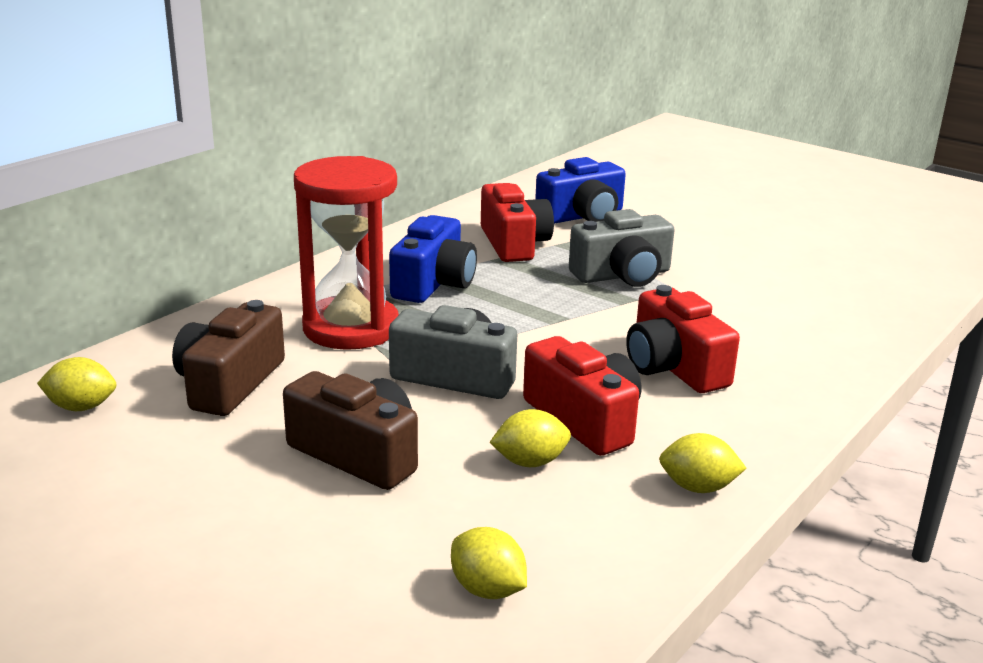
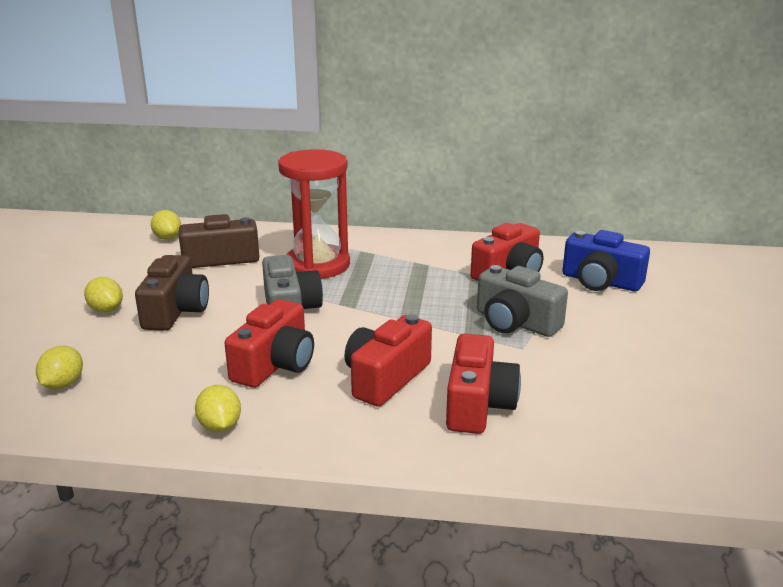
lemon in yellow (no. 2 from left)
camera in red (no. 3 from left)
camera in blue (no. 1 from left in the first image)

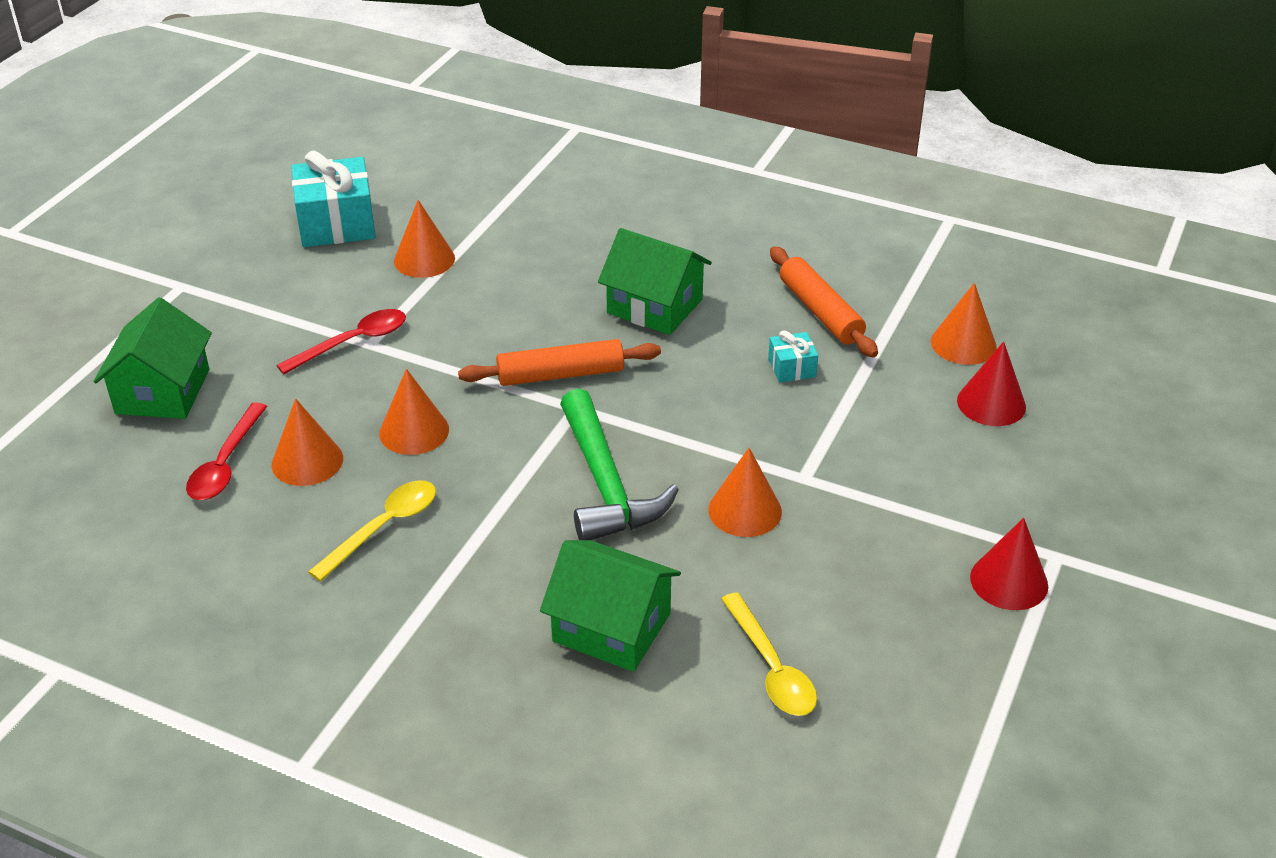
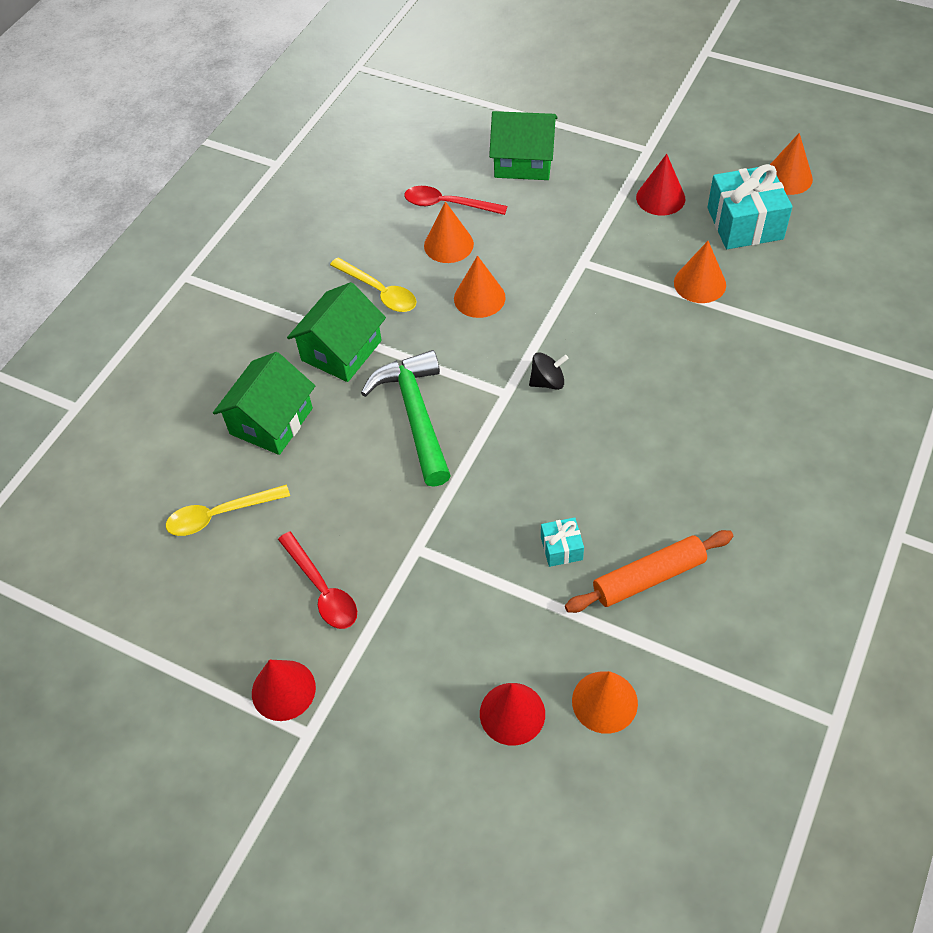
spoon in red (no. 1 from left)
house in green (no. 2 from left)
hammer in green
spinning top in black
cone in red (no. 3 from left)
cone in orange (no. 5 from left)

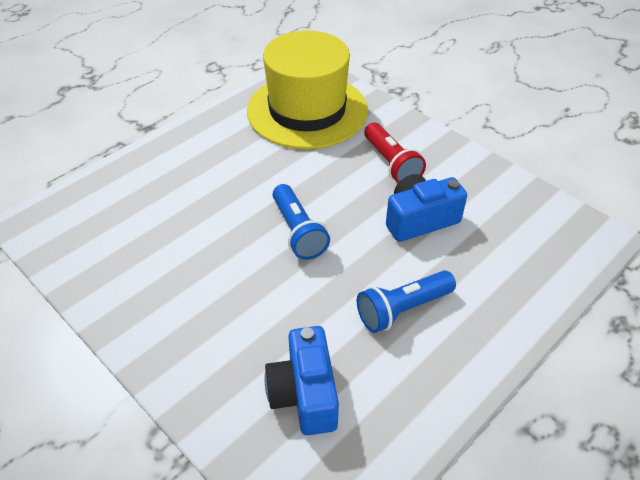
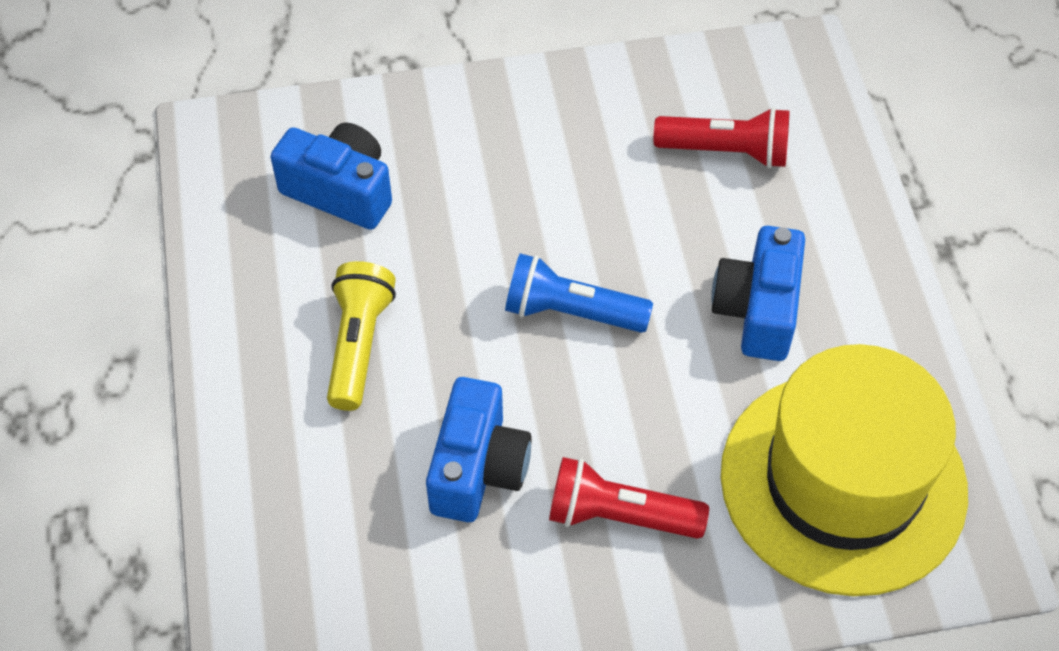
flashlight in yellow
flashlight in red (no. 2 from left)
camera in blue (no. 3 from left)

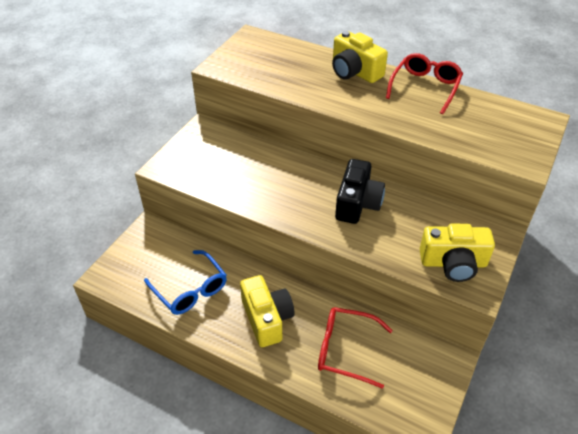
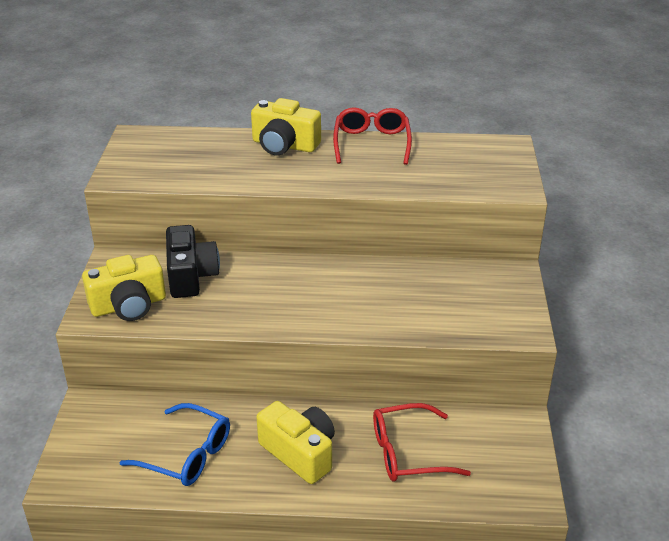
camera in yellow (no. 1 from left)
camera in black

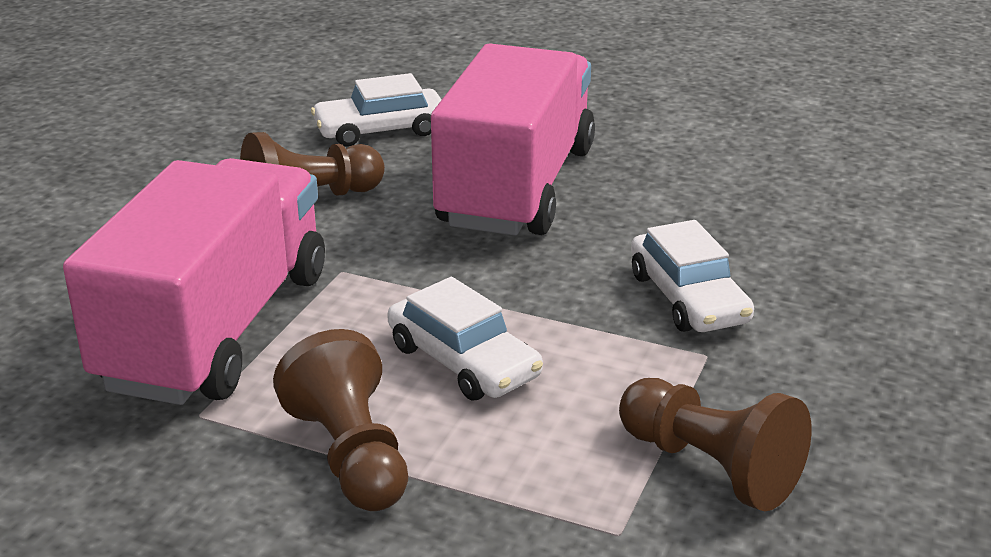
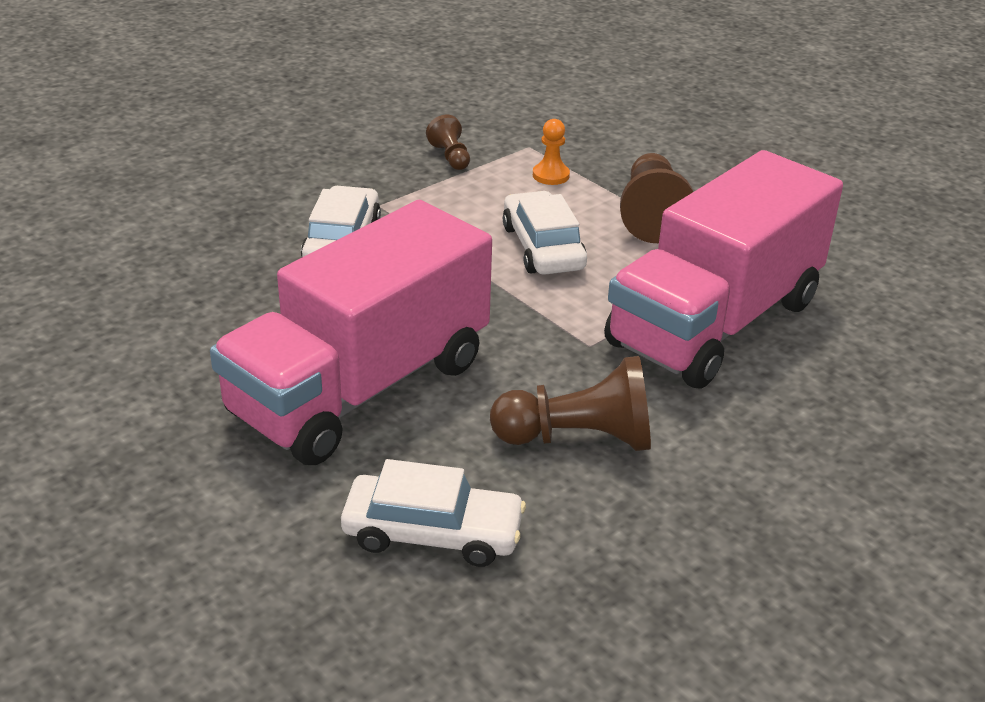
pawn in brown (no. 1 from left)
pawn in orange

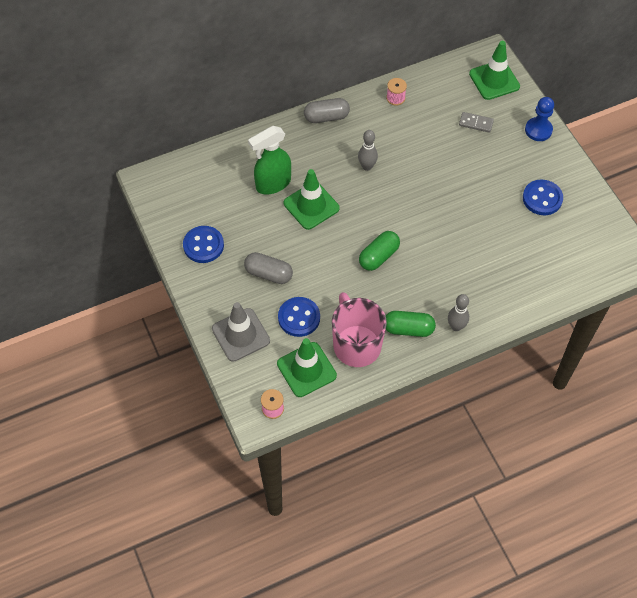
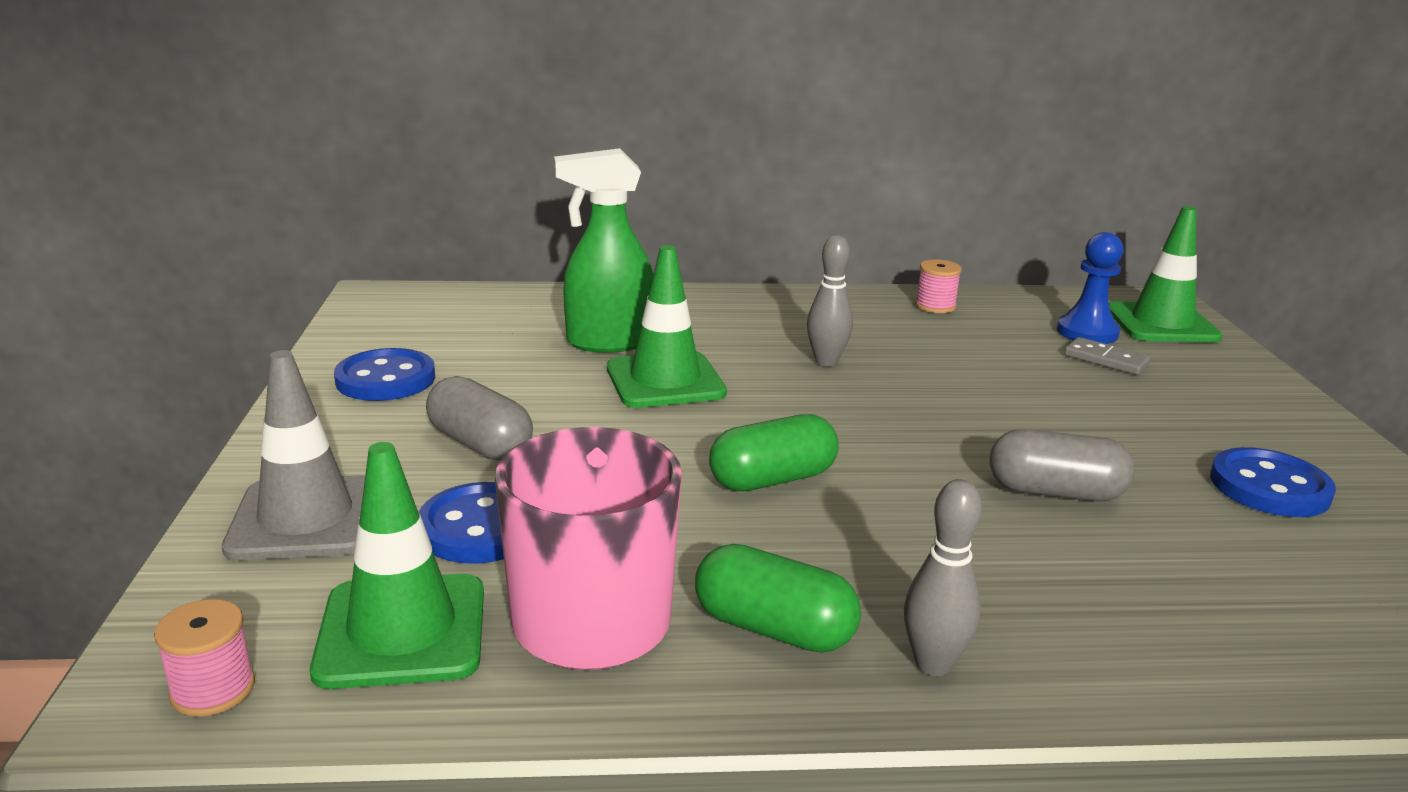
capsule in grey (no. 2 from left)
pawn in blue

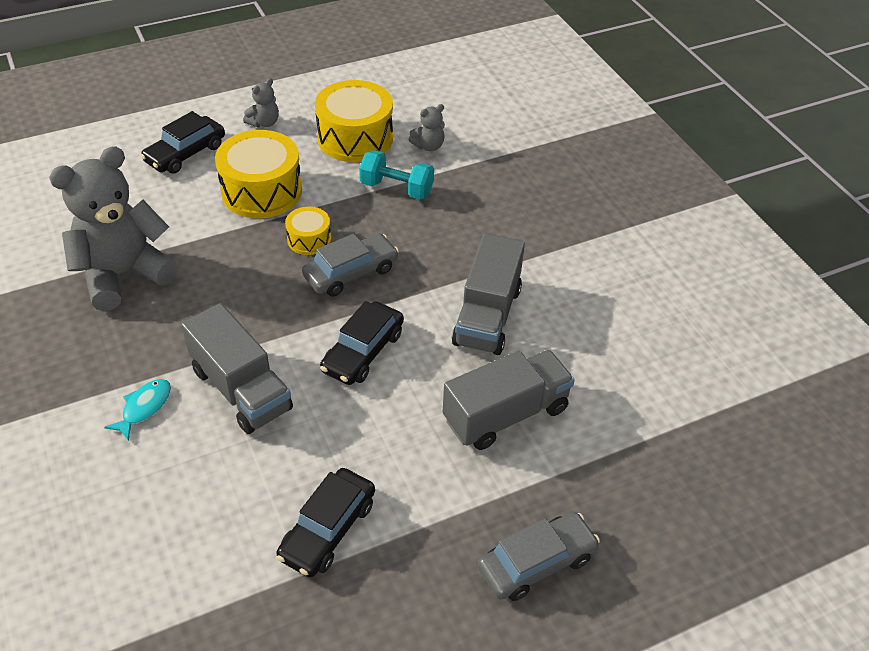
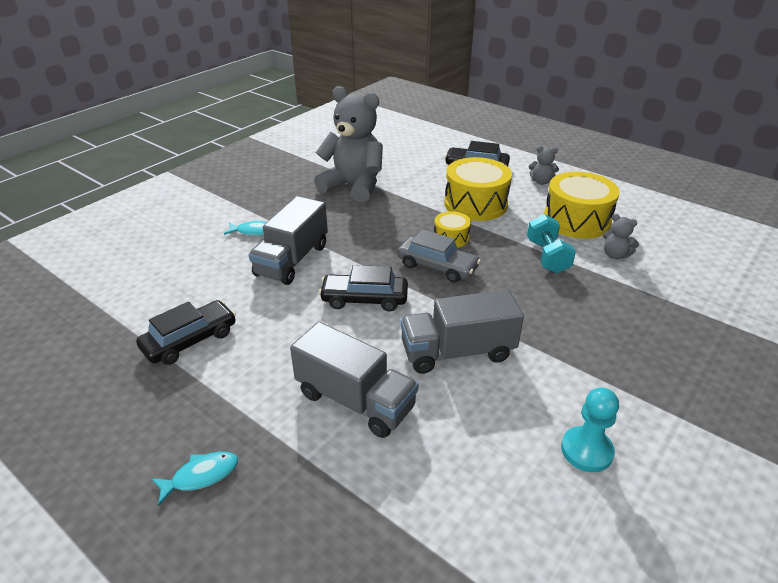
car in black (no. 1 from left)
fish in turquoise (no. 1 from left)
pawn in turquoise

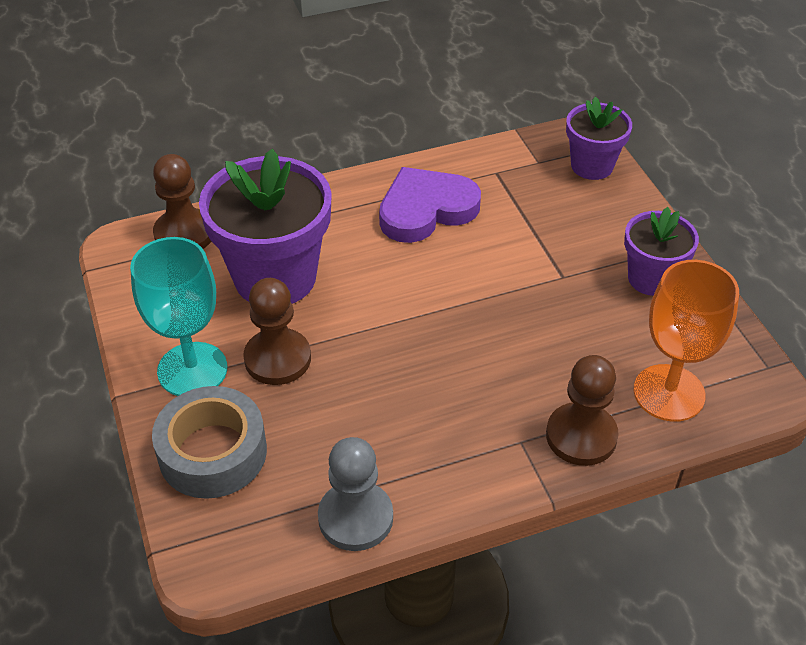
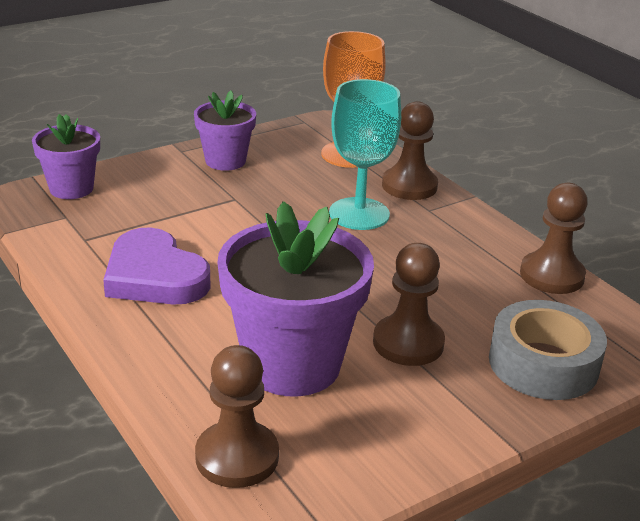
goblet in turquoise
pawn in brown (no. 4 from left)

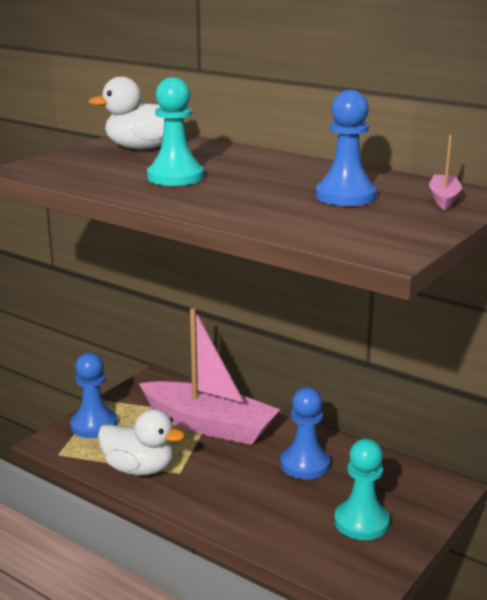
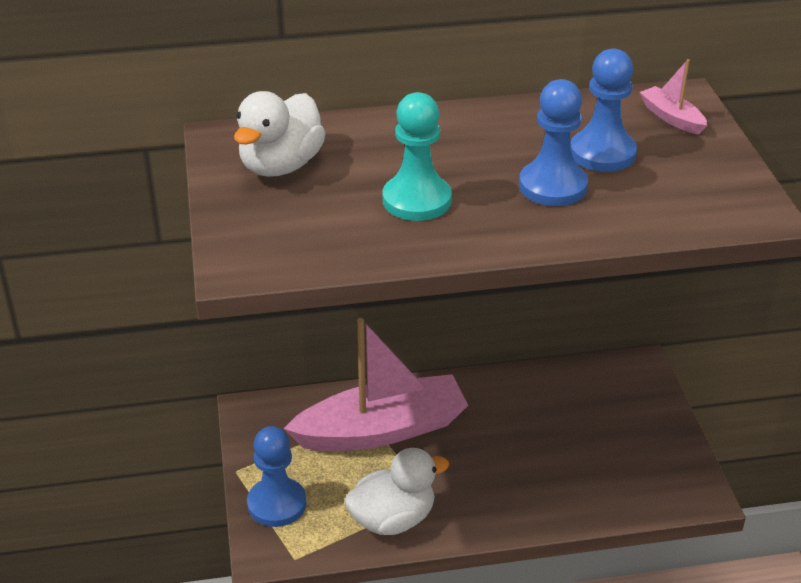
pawn in blue (no. 2 from left)
pawn in turquoise (no. 2 from left in the first image)

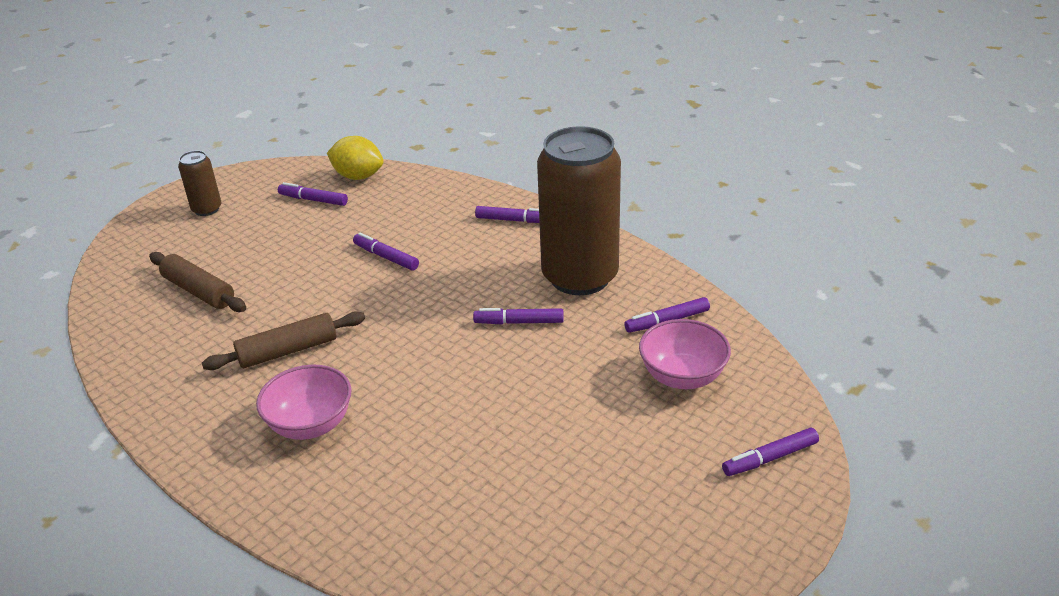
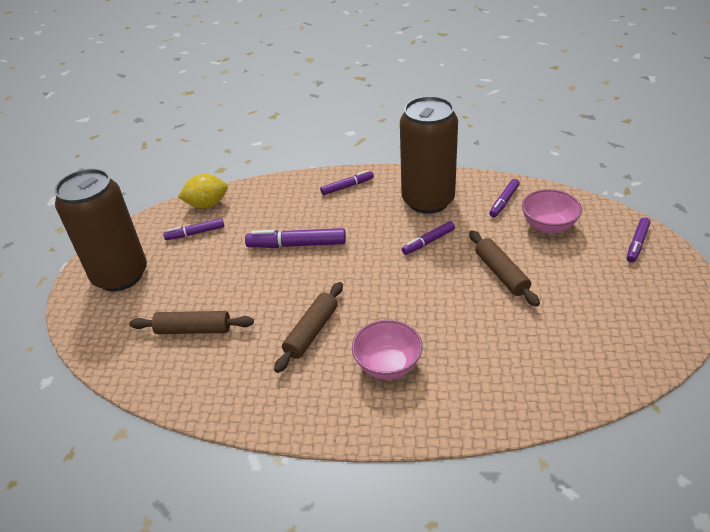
can in brown (no. 1 from left)
marker in purple (no. 2 from left)
rolling pin in brown (no. 3 from left)

